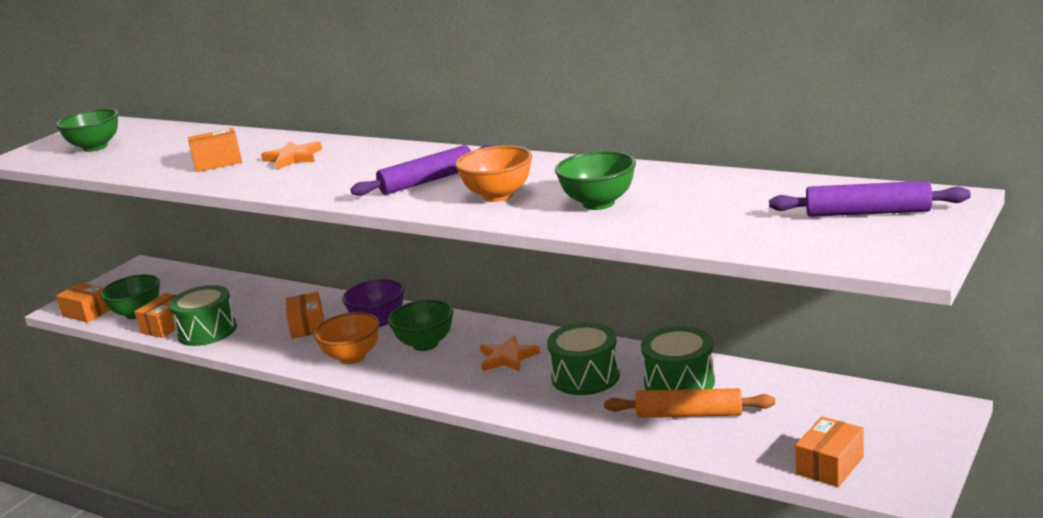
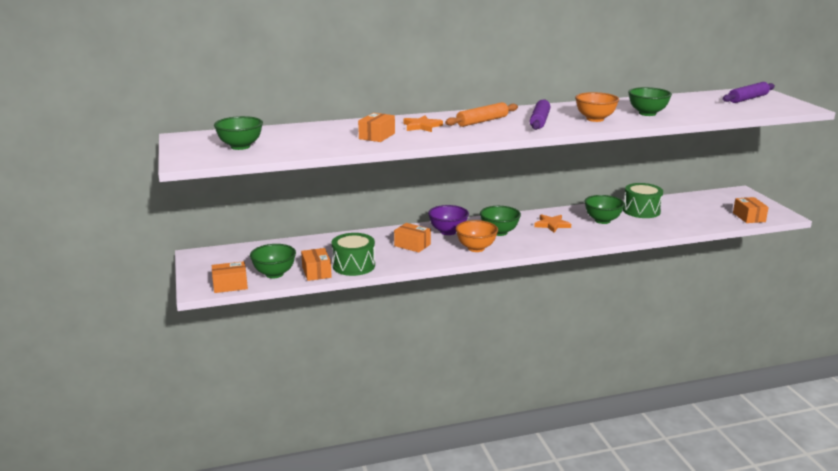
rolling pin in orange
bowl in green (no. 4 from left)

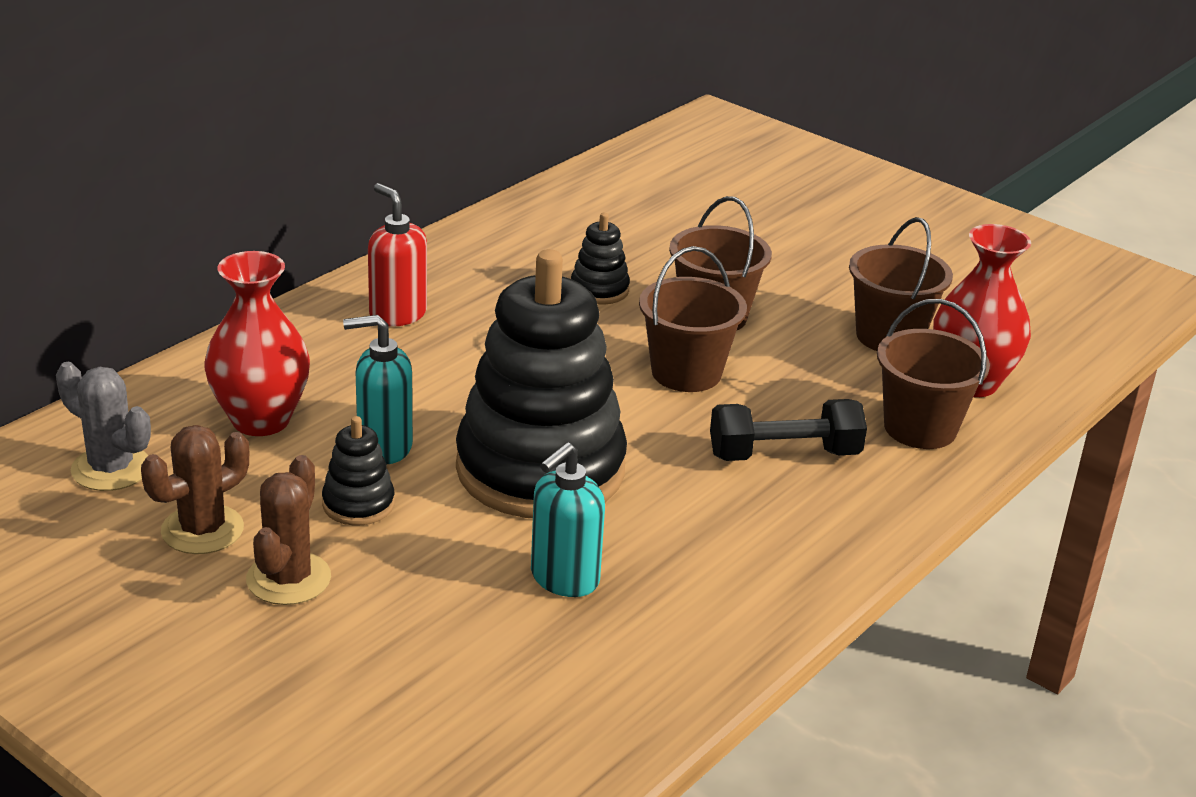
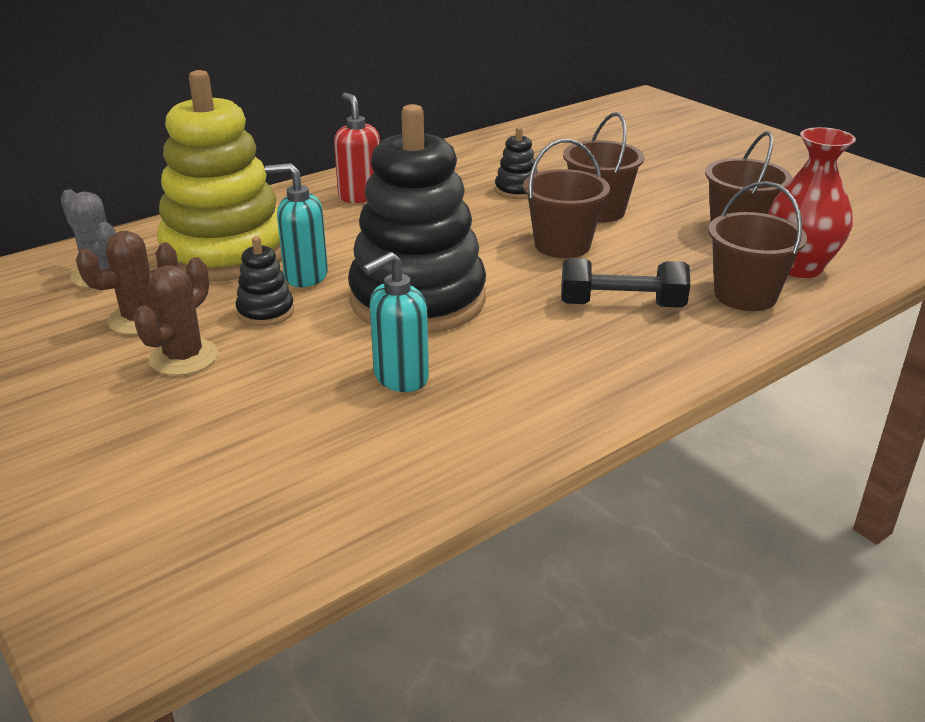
stacking toy in yellow

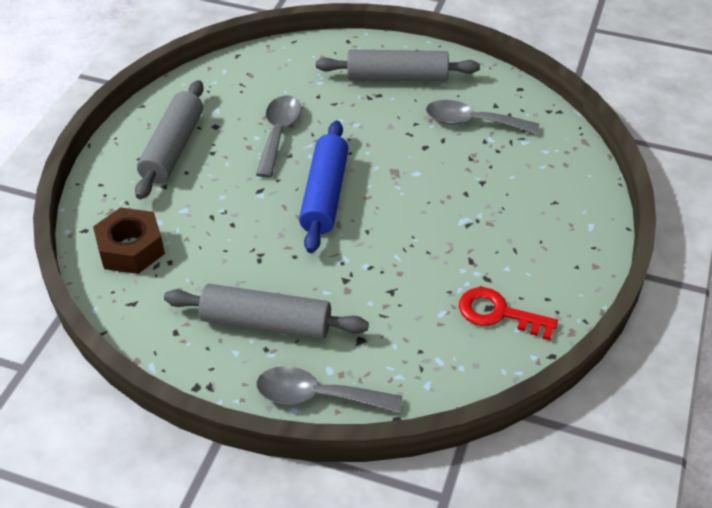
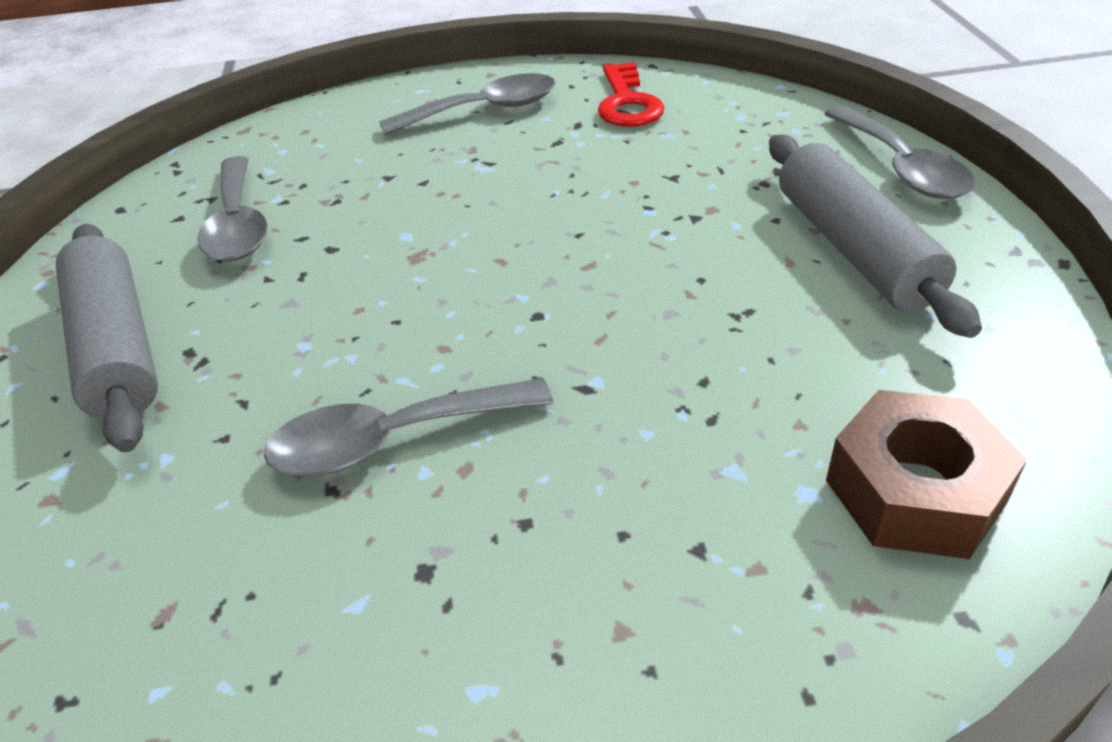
spoon in grey (no. 3 from left)
rolling pin in grey (no. 1 from left in the first image)
rolling pin in blue

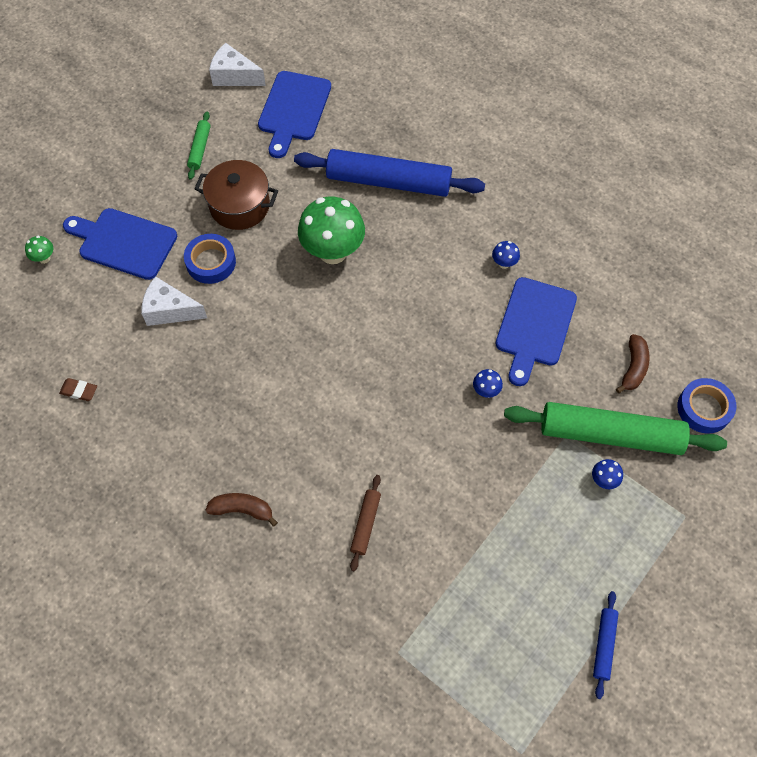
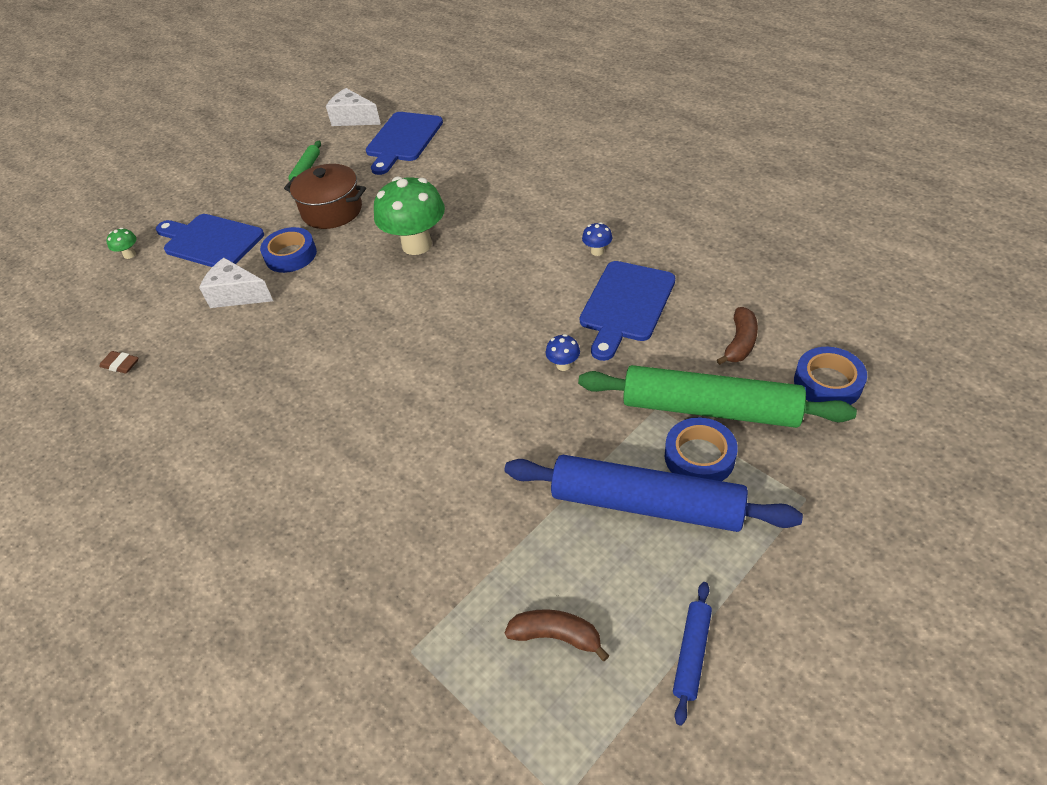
rolling pin in blue (no. 1 from left)
banana in brown (no. 1 from left)
tape in blue (no. 2 from left)
rolling pin in brown

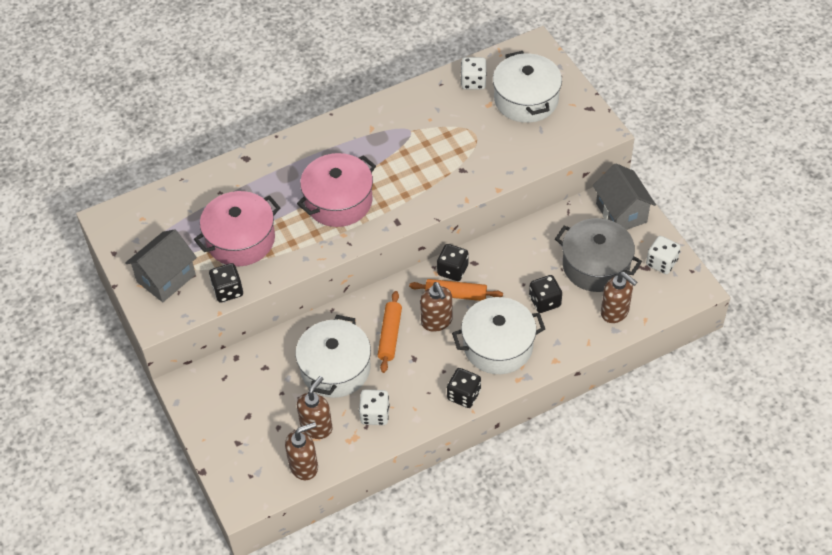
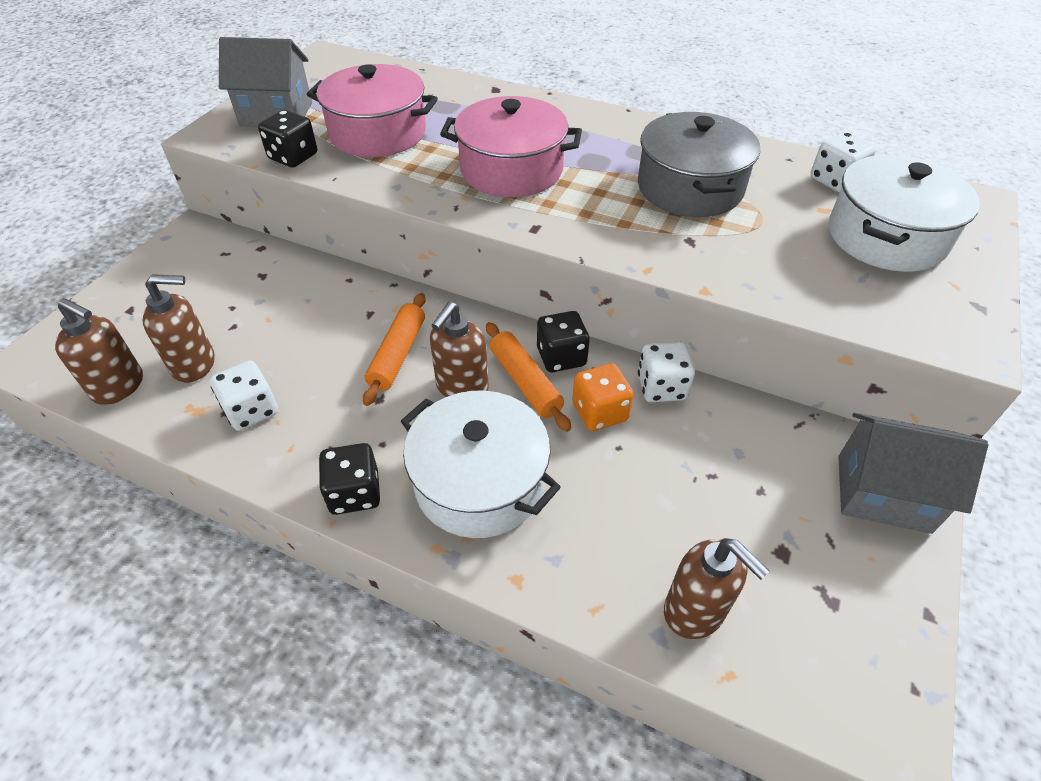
rolling pin in orange (no. 1 from left)
dice in orange
pot in grey
dice in white (no. 2 from left)
soap dispenser in brown (no. 4 from left)
house in grey (no. 2 from left)
pot in white (no. 1 from left in the first image)
dice in black (no. 4 from left in the first image)

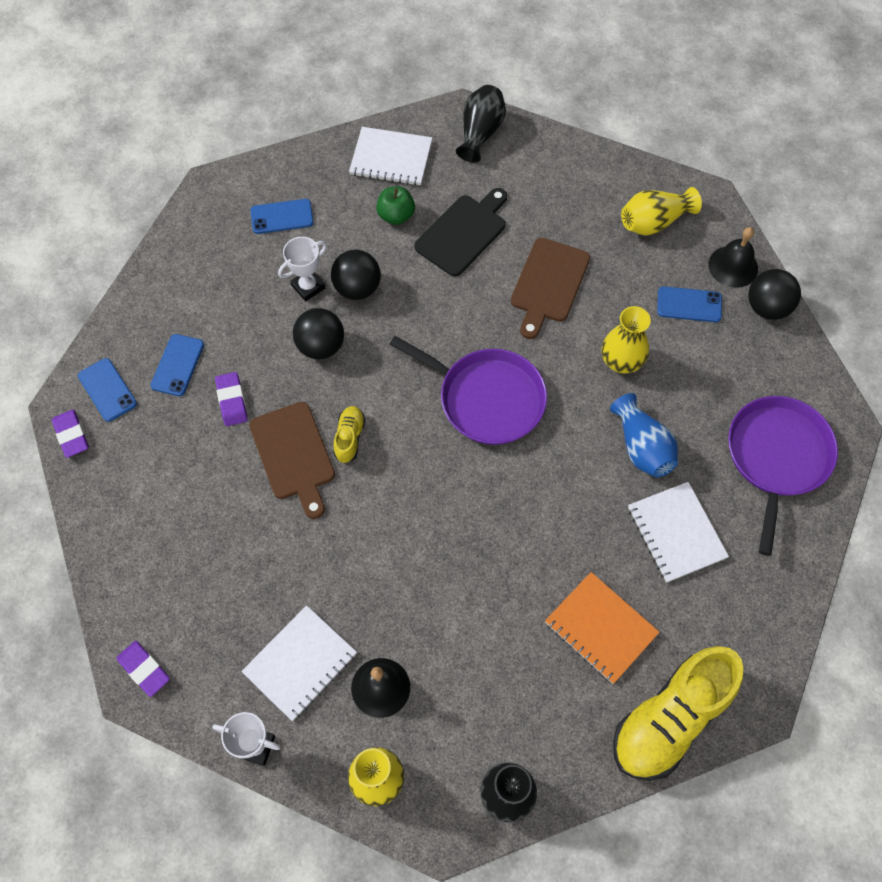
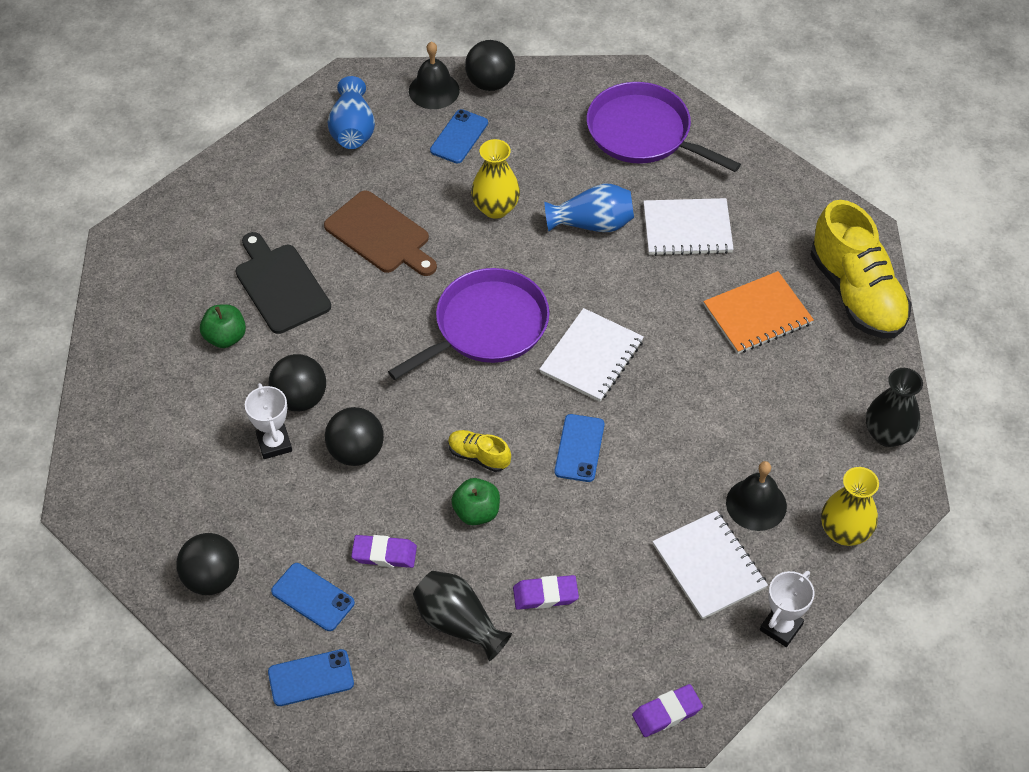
ball in black (no. 1 from left)
vase in blue (no. 1 from left)
vase in black (no. 1 from left)
apple in green (no. 2 from left)
eraser in purple (no. 2 from left)
notebook in white (no. 1 from left)
phone in blue (no. 4 from left)

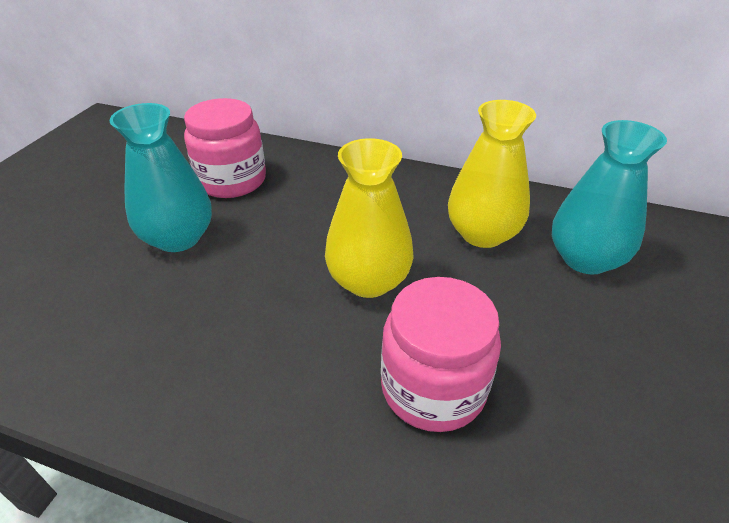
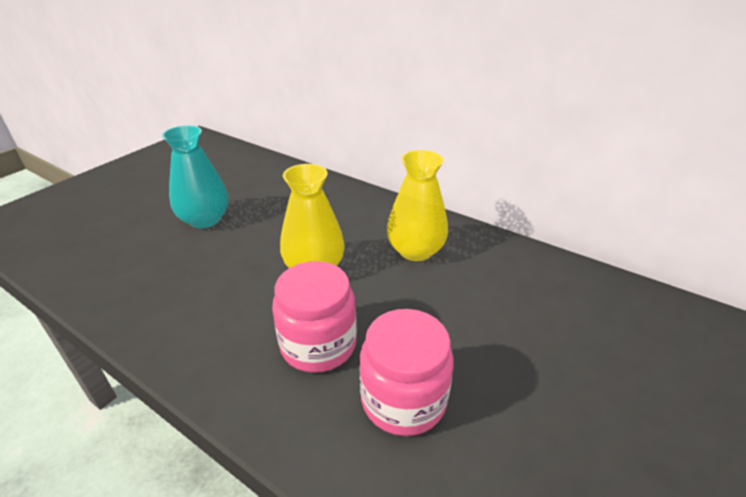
jar in pink (no. 2 from left)
vase in turquoise (no. 2 from left in the first image)

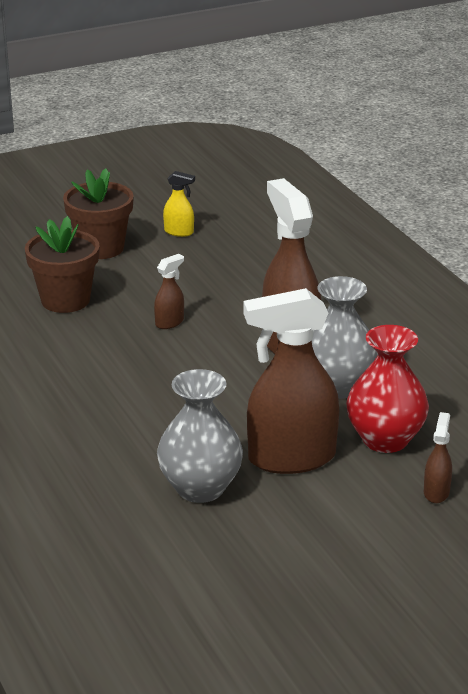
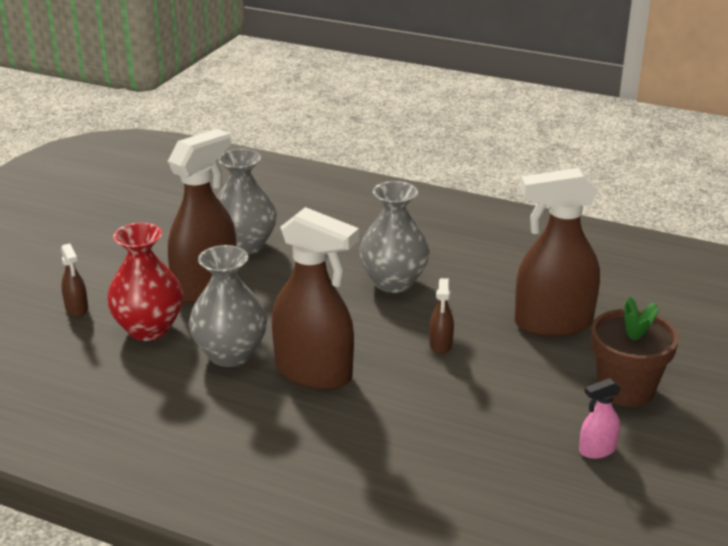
vase in grey (no. 3 from left)
spray bottle in brown (no. 5 from left)
spray bottle in pink

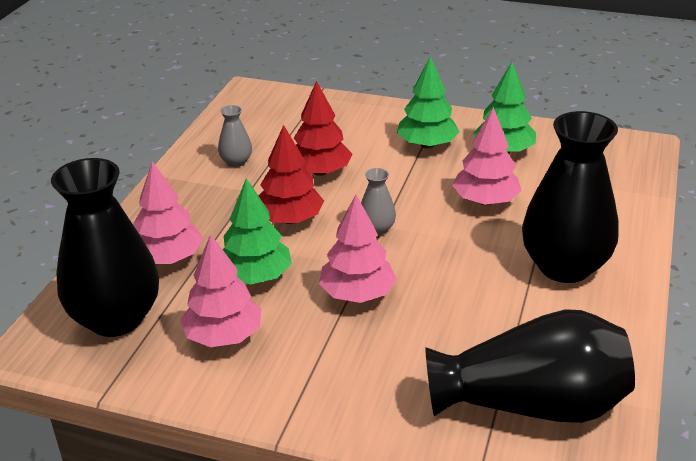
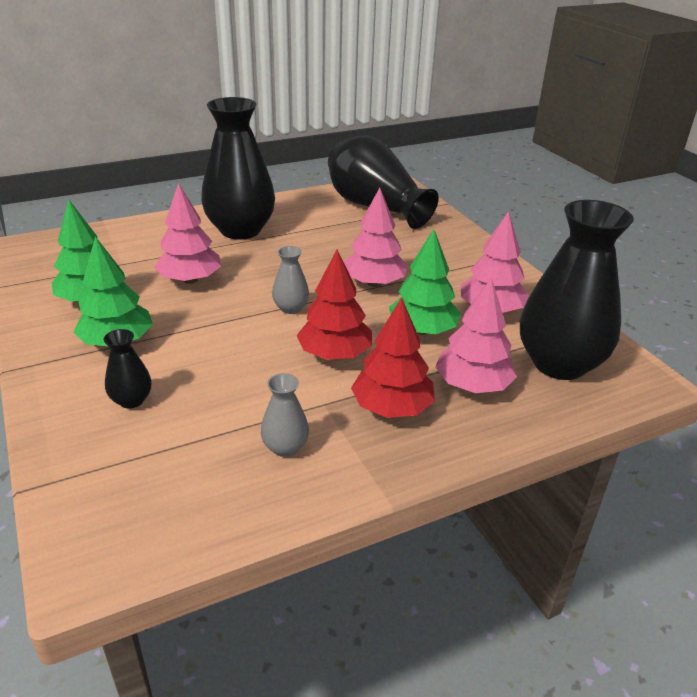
vase in black (no. 1 from left)
tree in red (no. 2 from left)

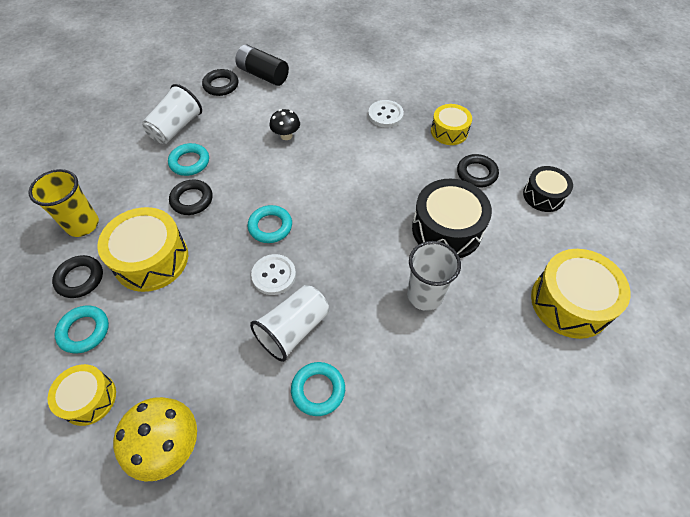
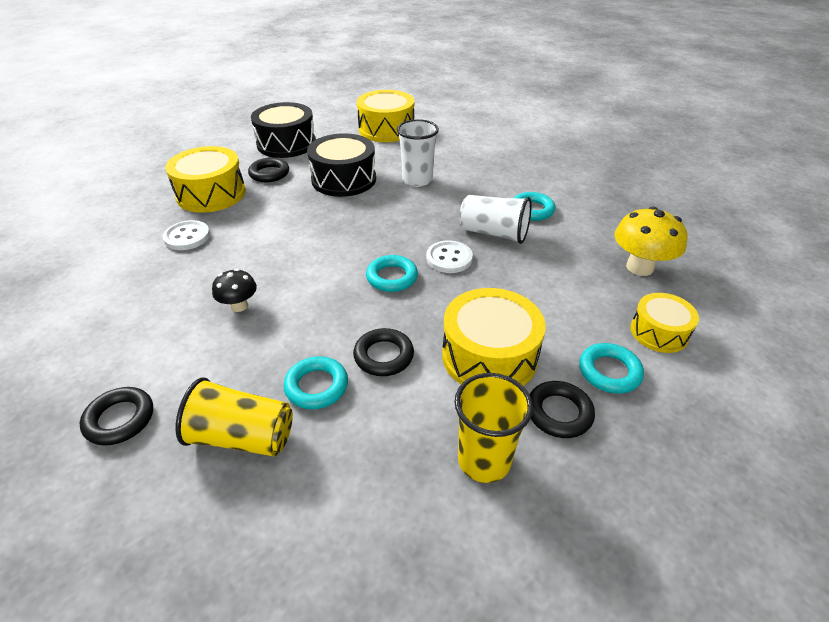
drum in yellow (no. 1 from left)
cup in yellow (no. 1 from left)
drum in black (no. 1 from left)
battery in black

